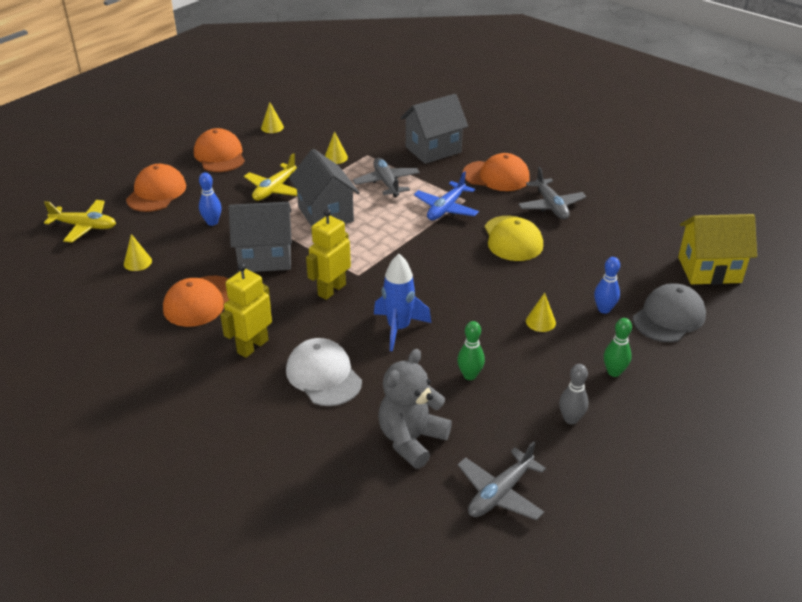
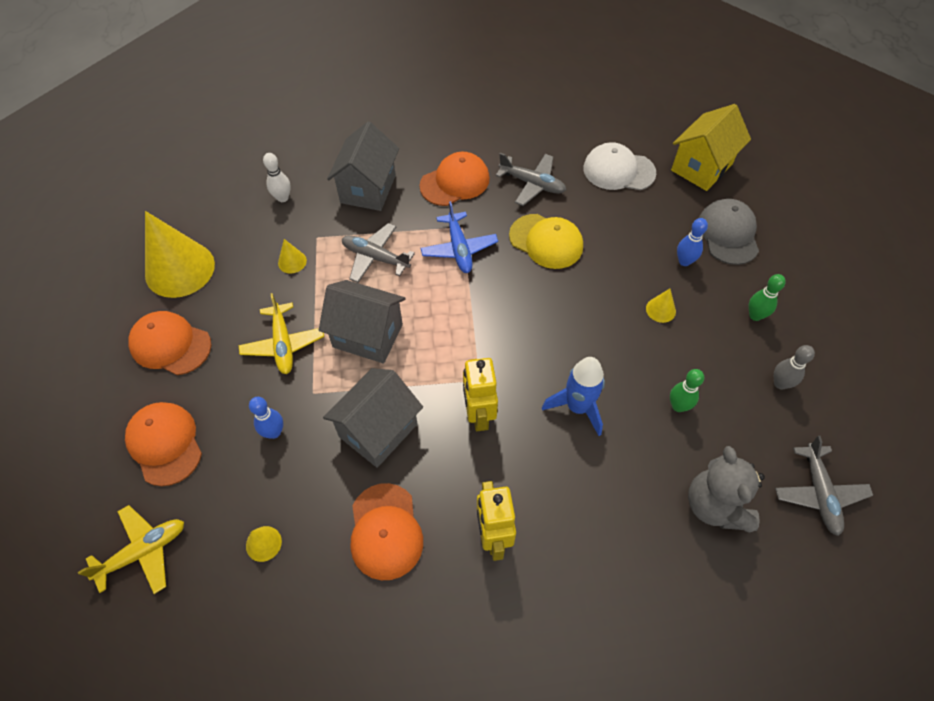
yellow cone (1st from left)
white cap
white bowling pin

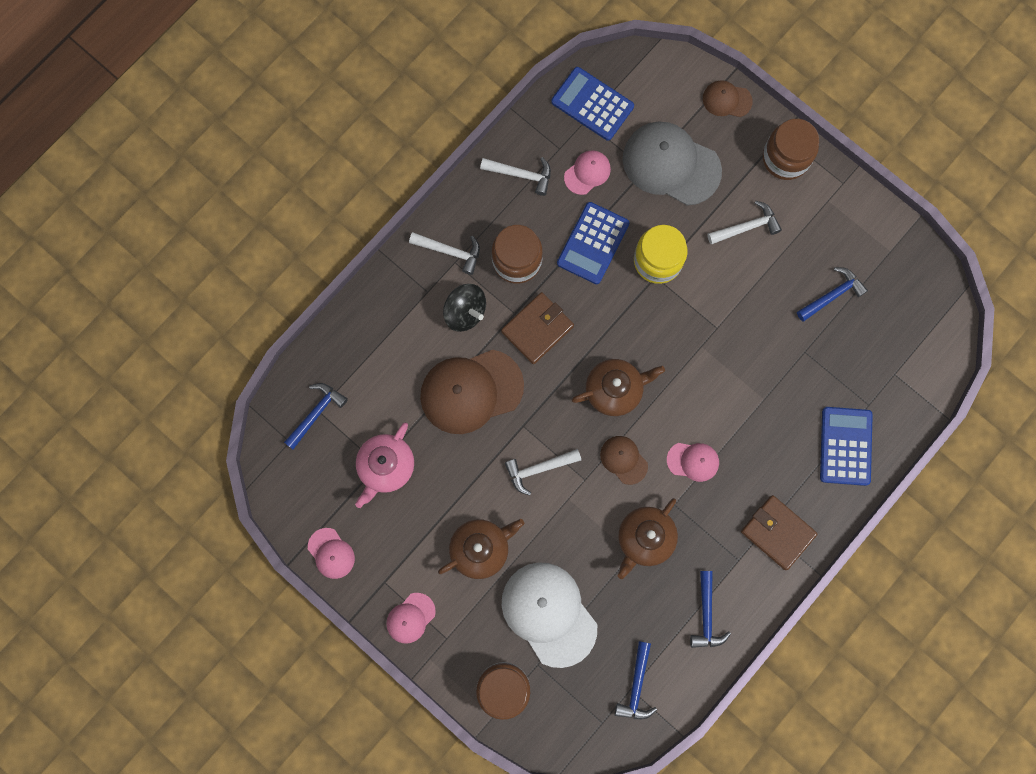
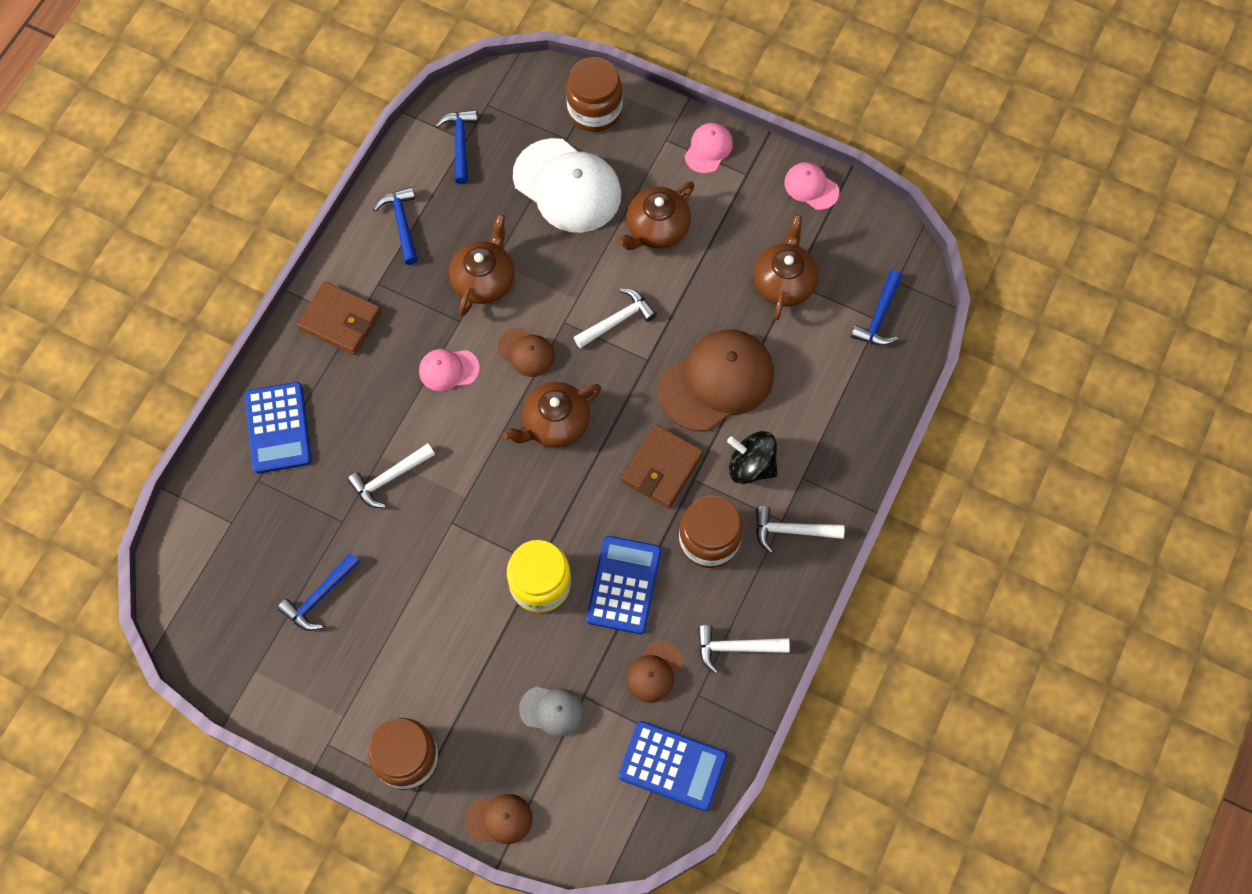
grey cap
brown cap (3rd from left)
white hammer (1st from left)
brown teapot (4th from left)

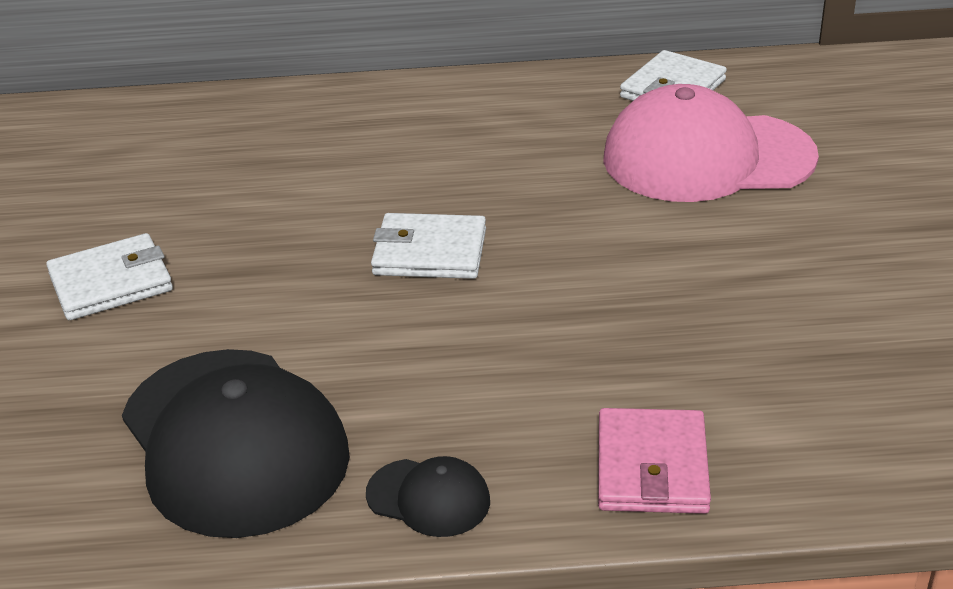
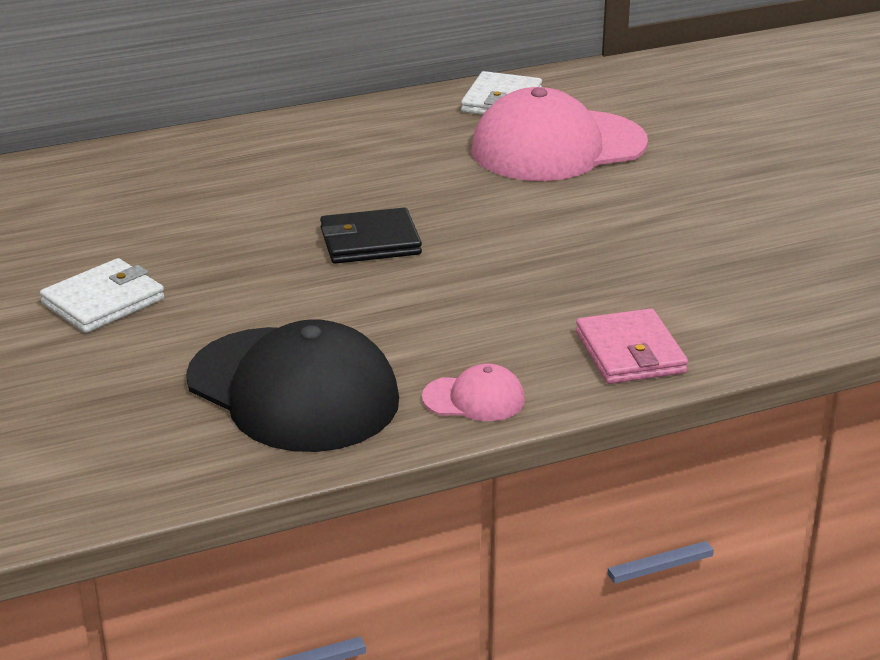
black wallet
pink cap (1st from left)

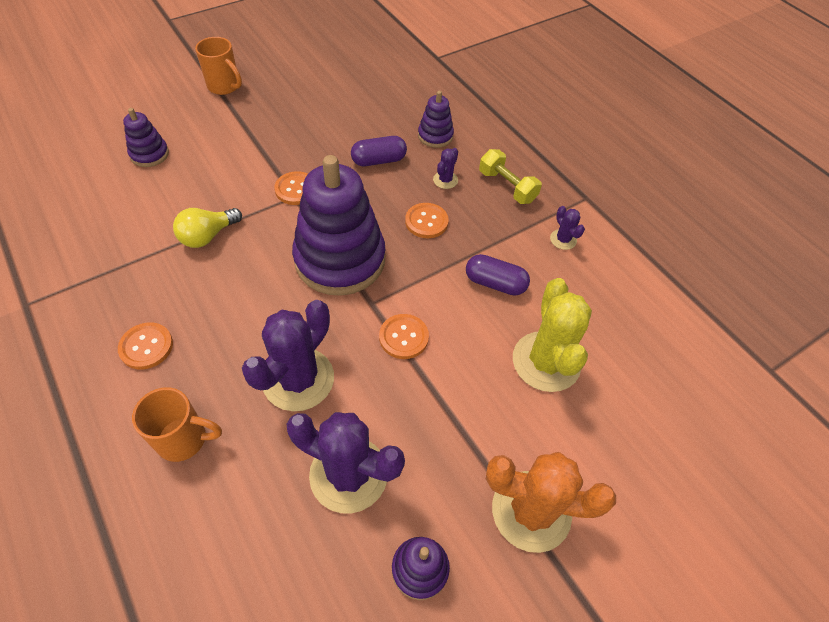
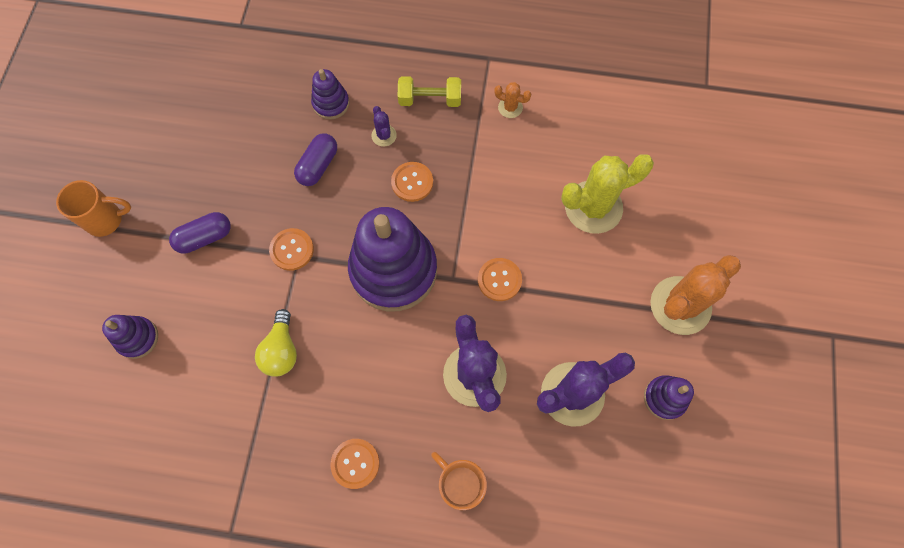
orange cactus (1st from left)
purple capsule (1st from left)
yellow cactus
orange mug (2nd from left)

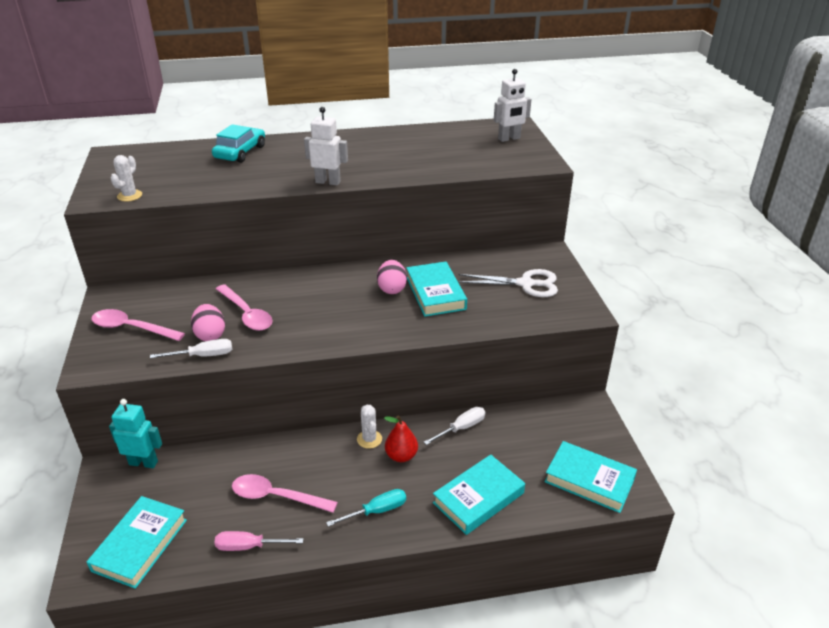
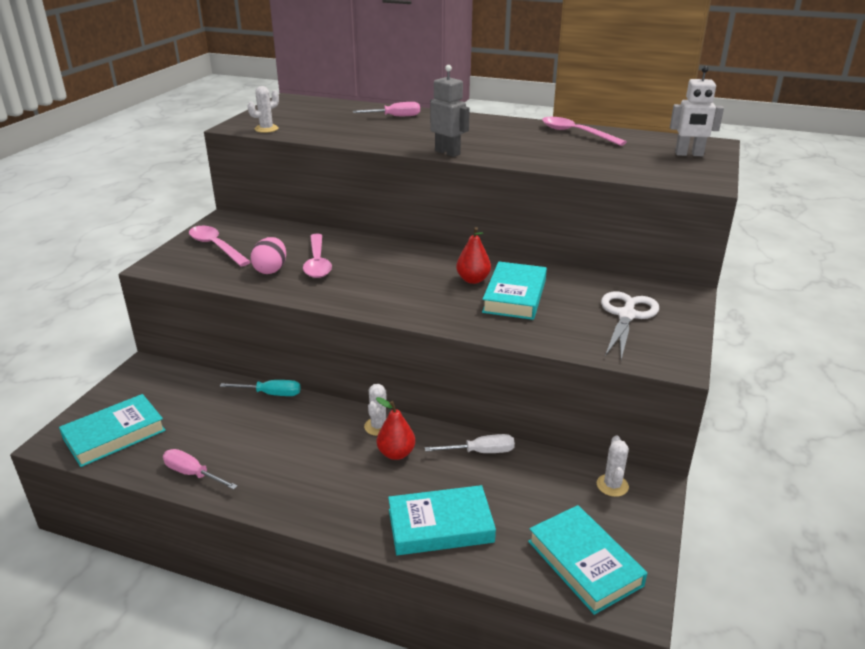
grey robot
pink screwdriver (2nd from left)
red pear (2nd from left)
white scissors
white screwdriver (1st from left in the first image)
turquoise robot
pink spoon (3rd from left)
turquoise screwdriver
white cactus (3rd from left)

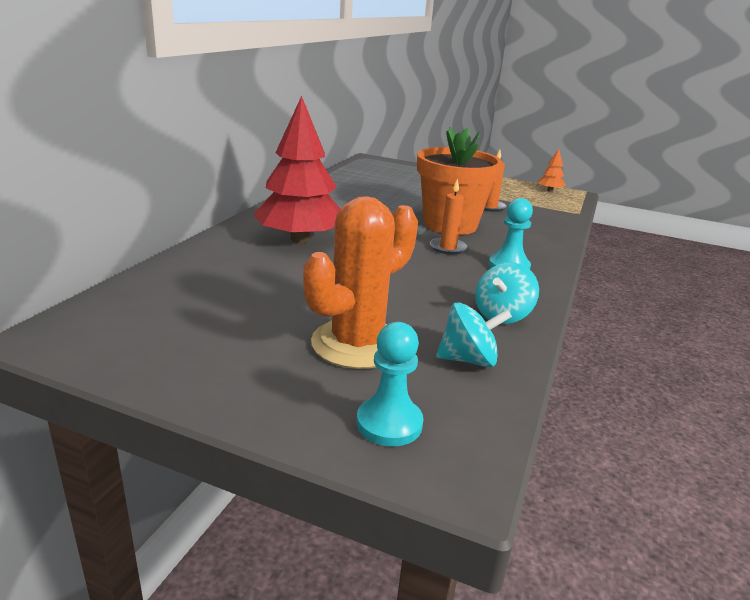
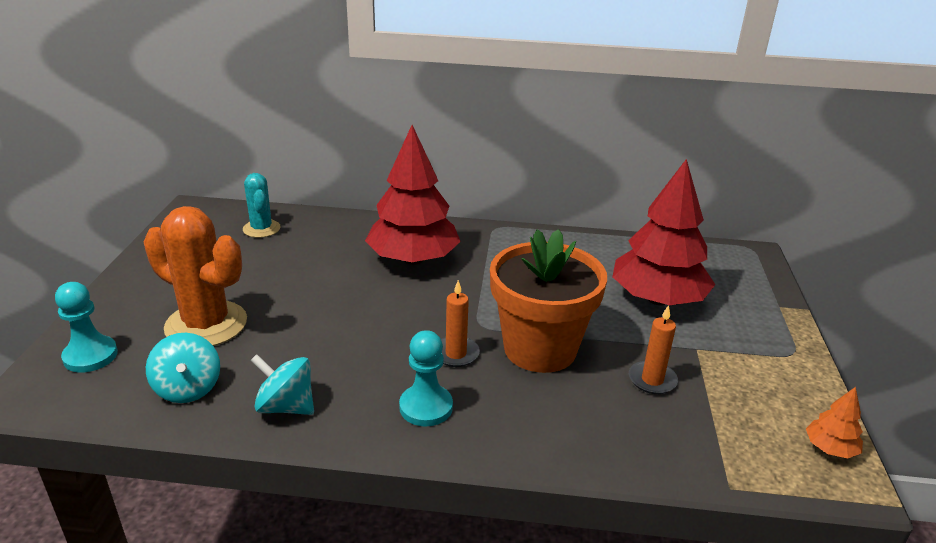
red tree (2nd from left)
turquoise cactus

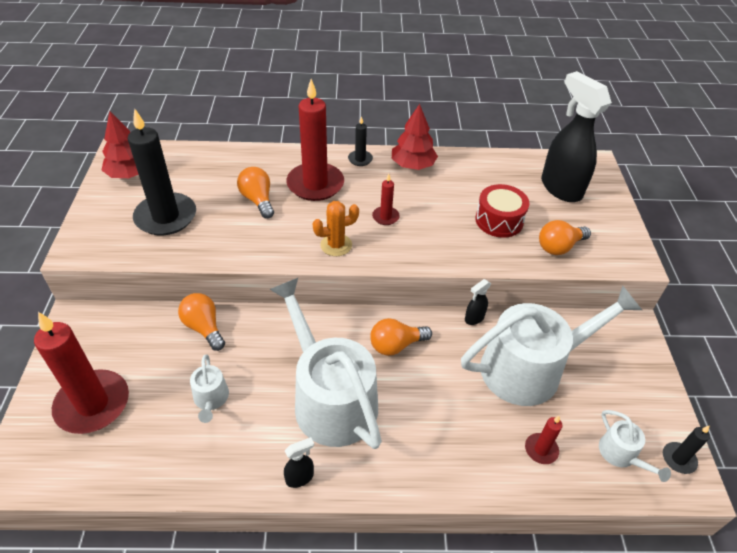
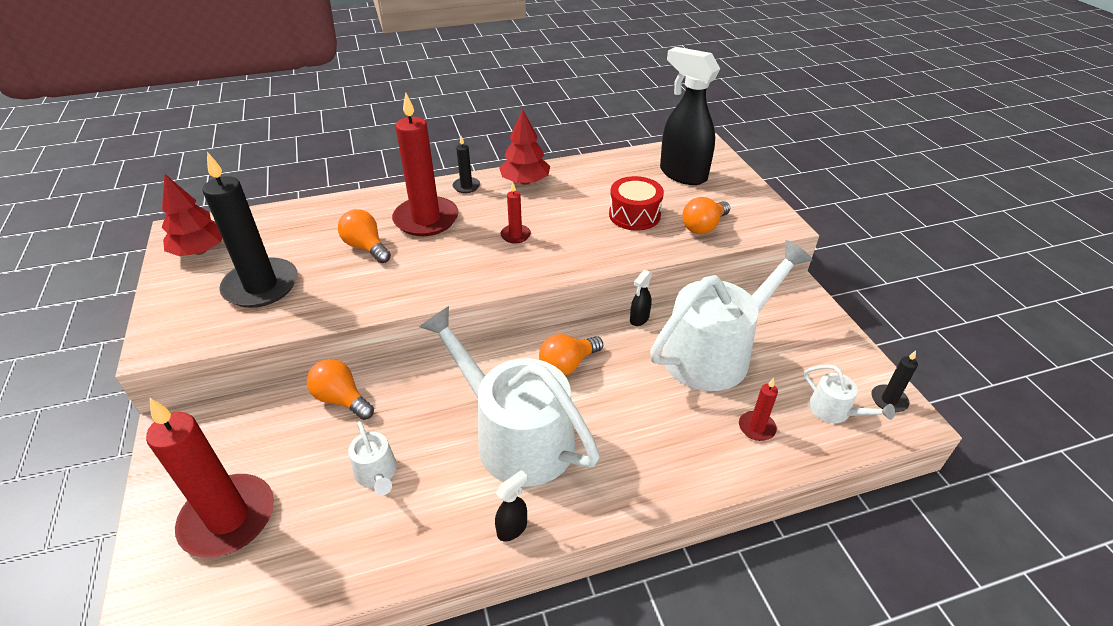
orange cactus

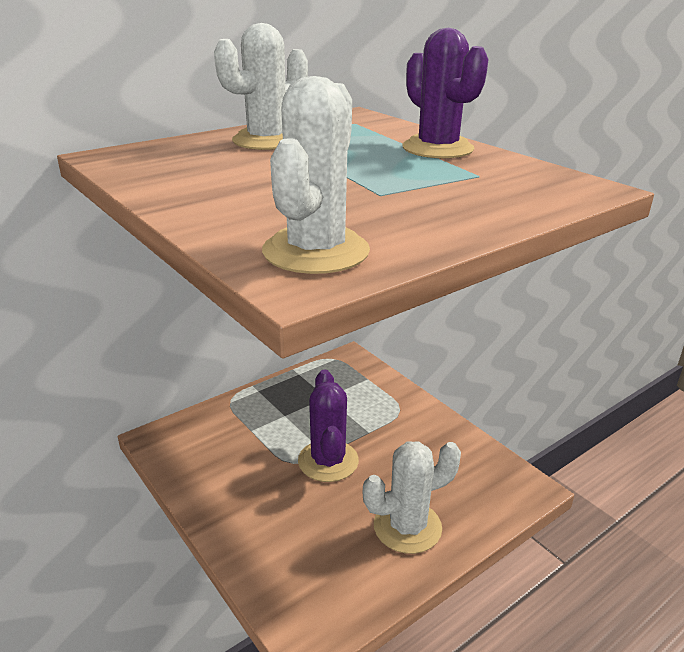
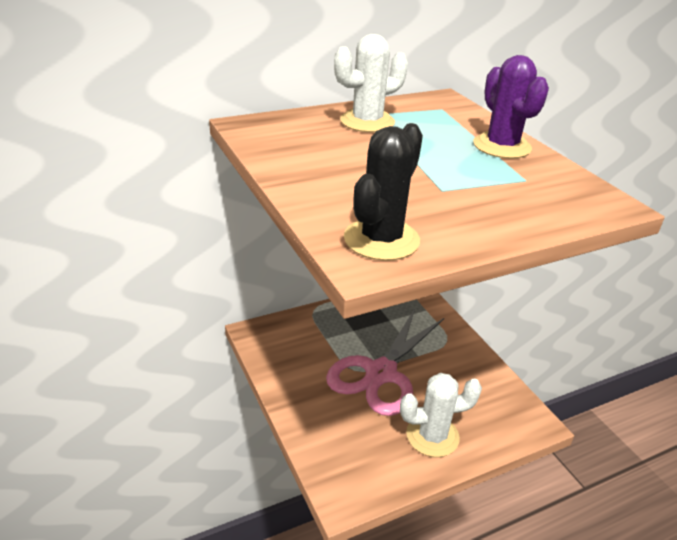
black cactus
pink scissors

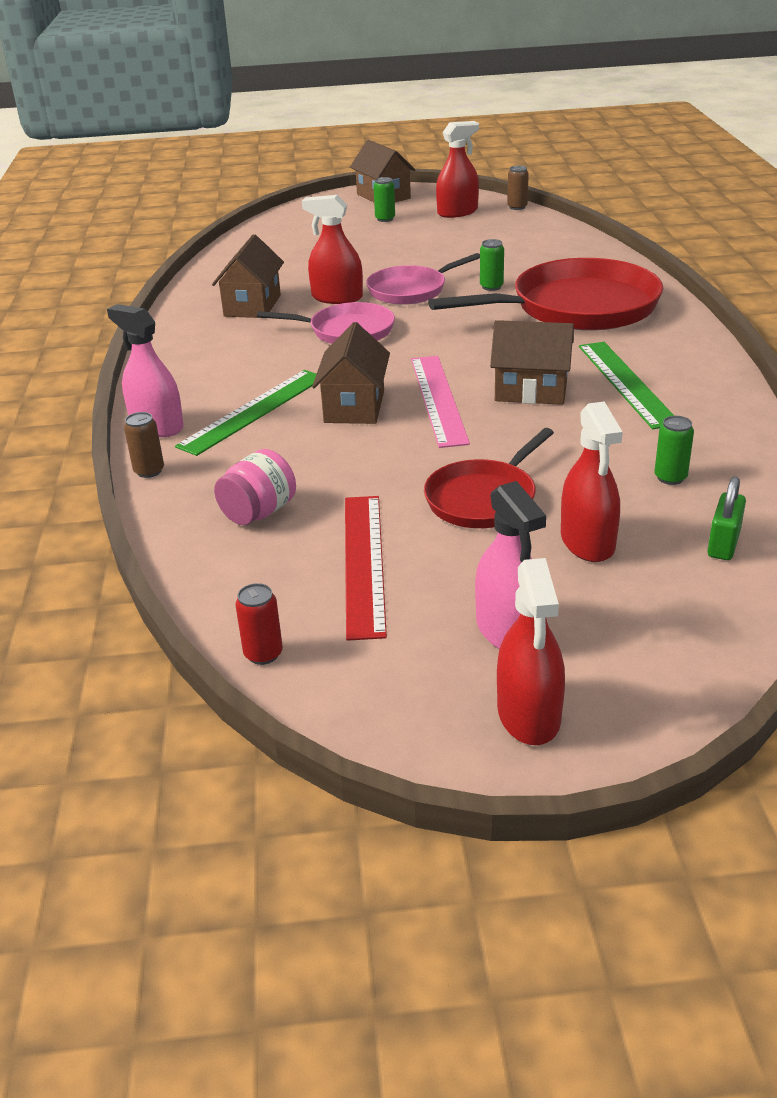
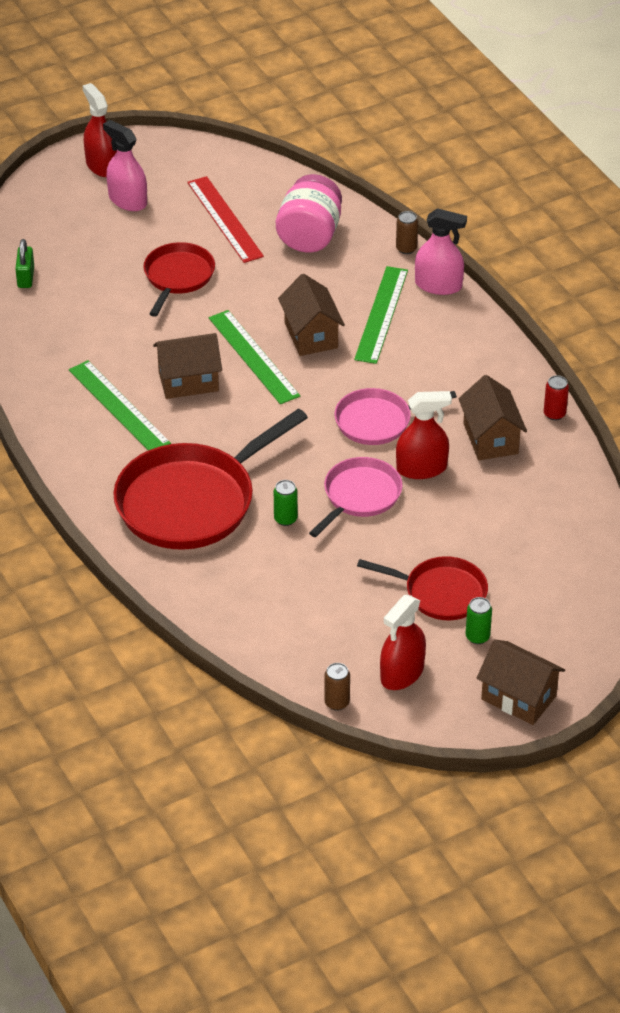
green ruler (2nd from left)
red spray bottle (4th from left in the first image)
green can (3rd from left in the first image)
pink jar
red can
red pan (3rd from left)

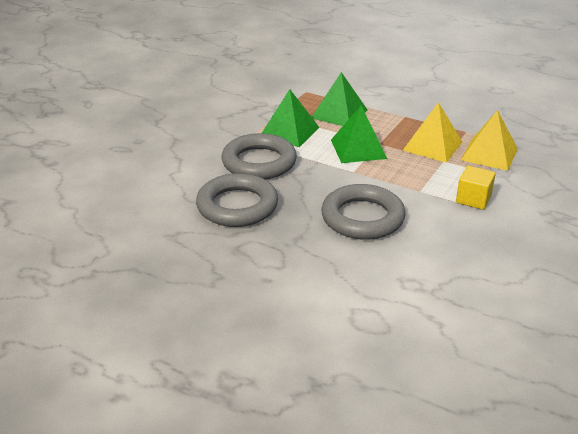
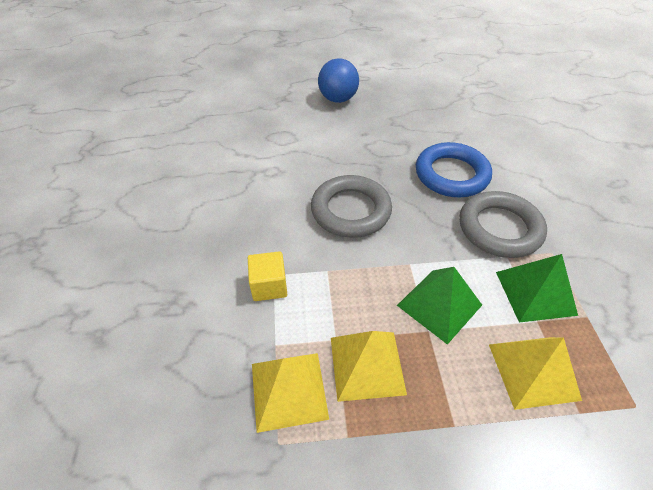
yellow pyramid (3rd from left)
blue ring
blue ball

